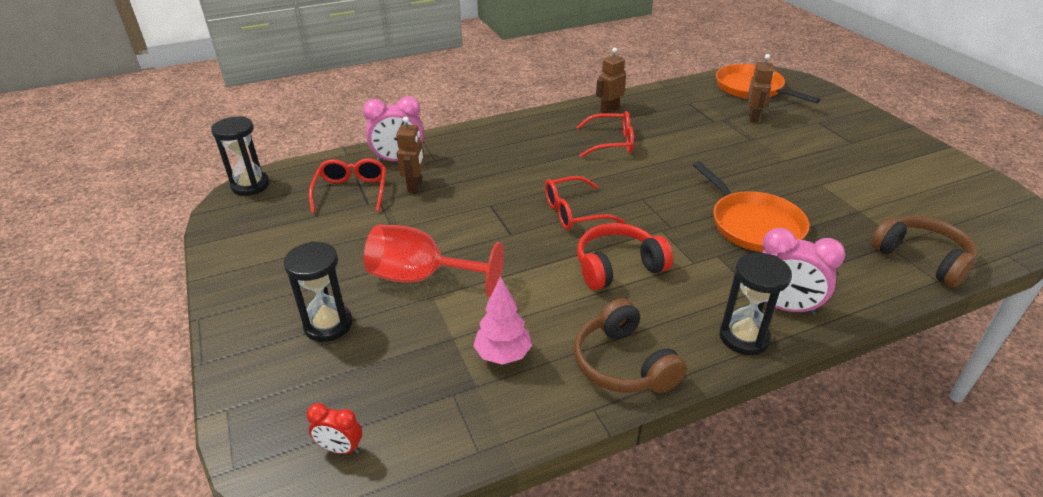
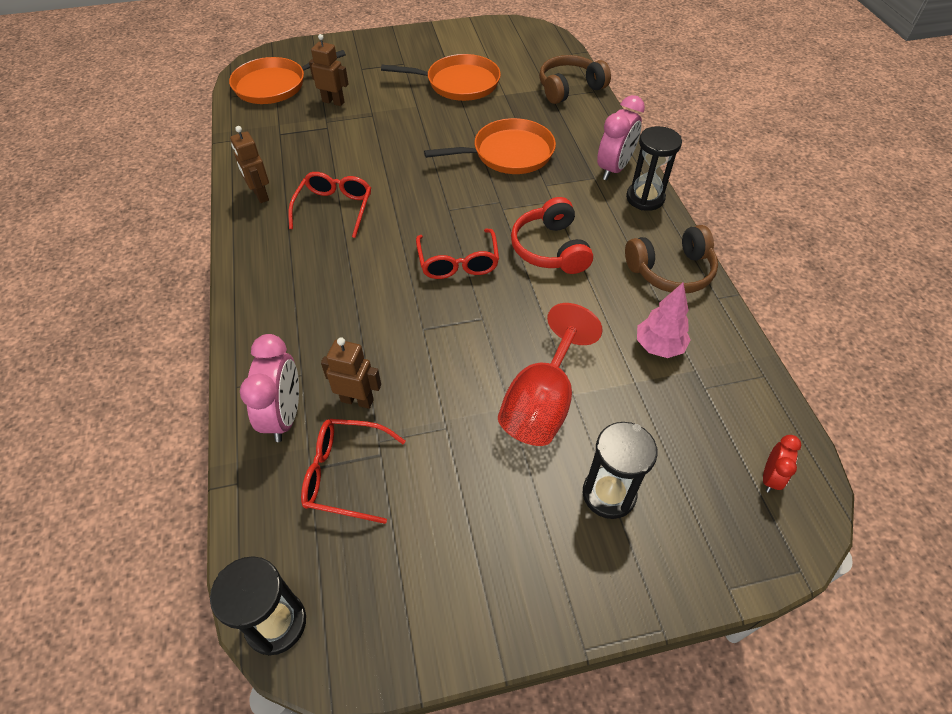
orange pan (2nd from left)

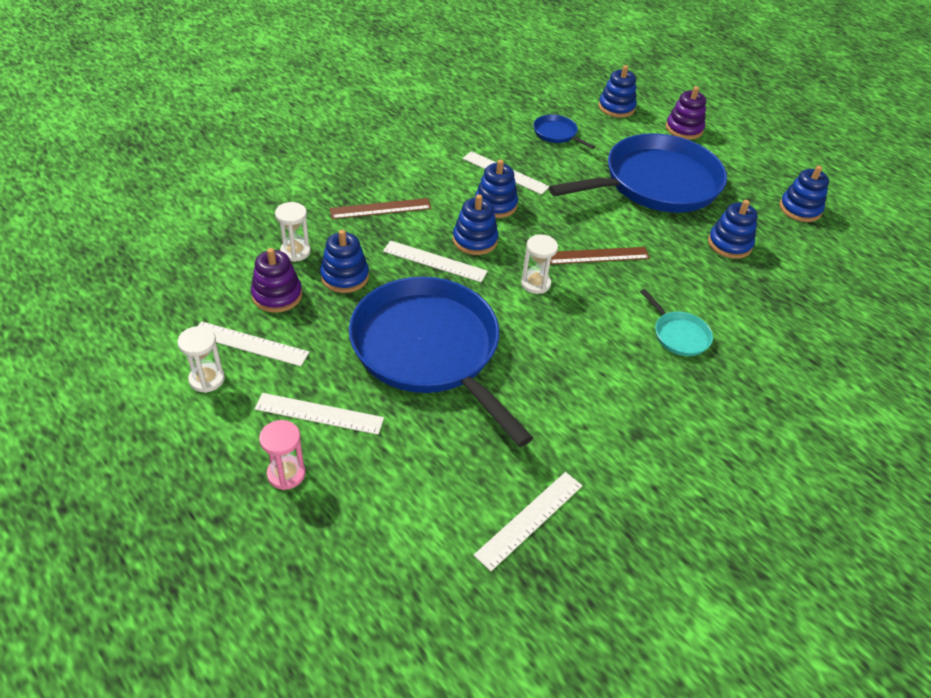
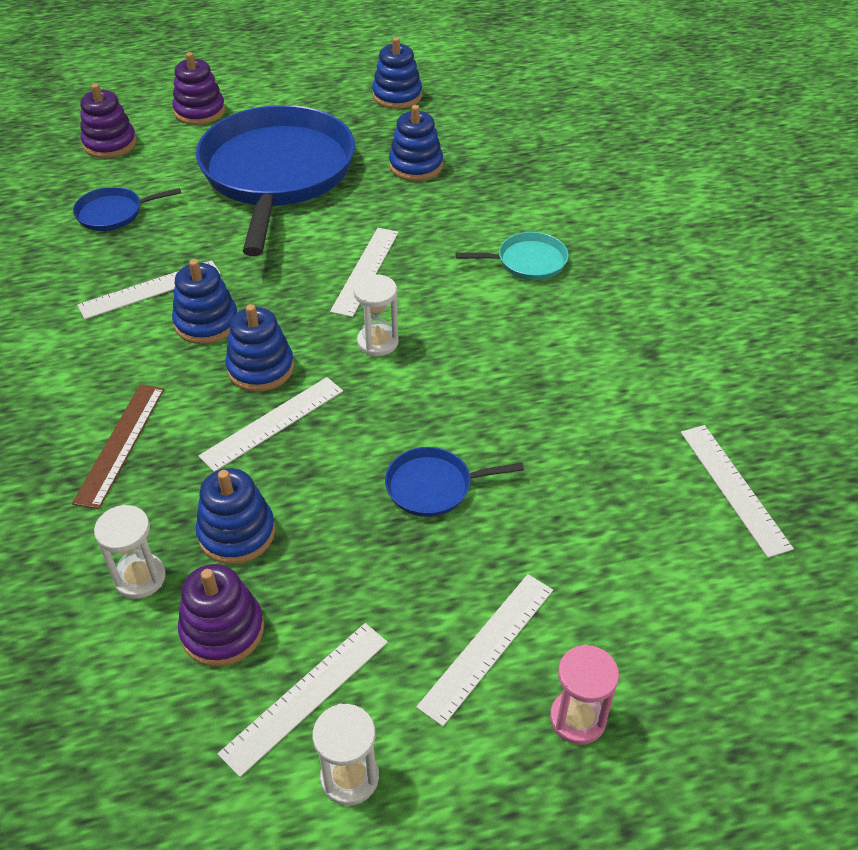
purple stacking toy (1st from left)
white ruler (4th from left)
blue pan (3rd from left)

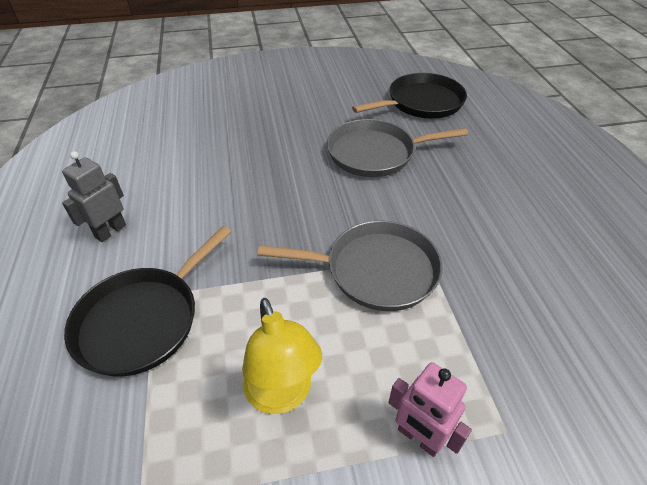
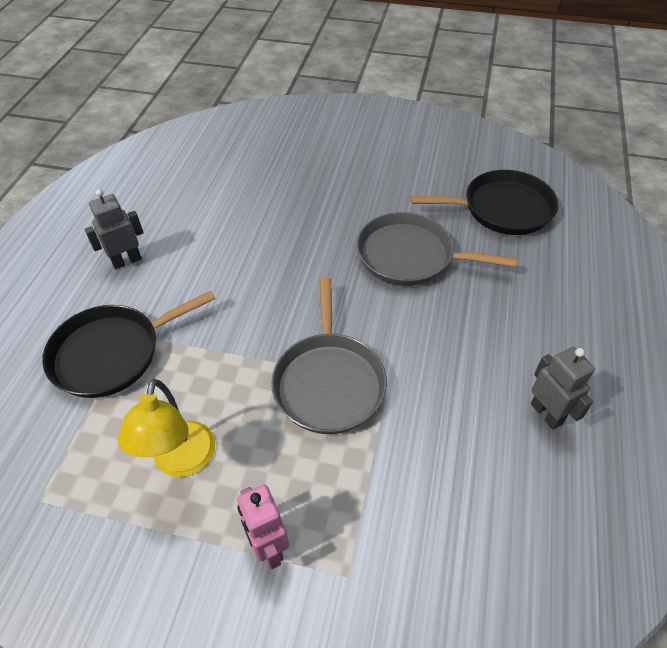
grey pan (1st from left)
grey robot (2nd from left)

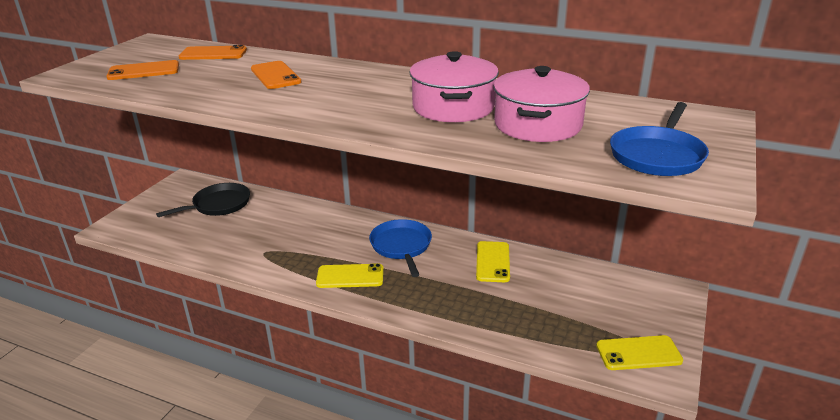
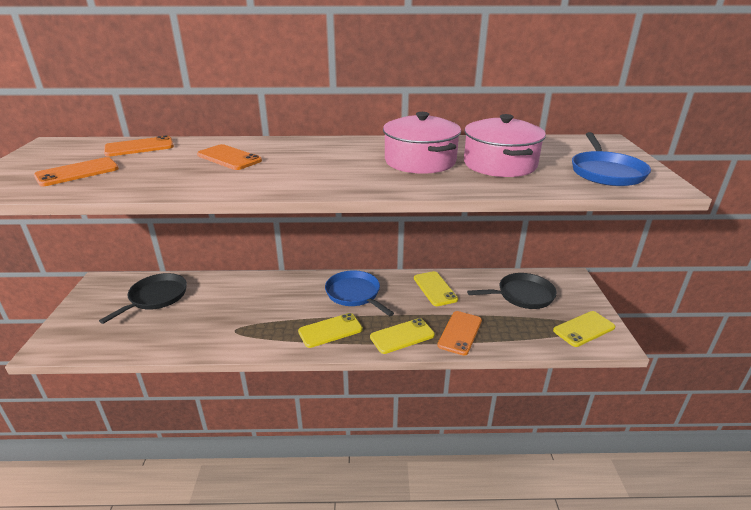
black pan (2nd from left)
orange phone (4th from left)
yellow phone (2nd from left)

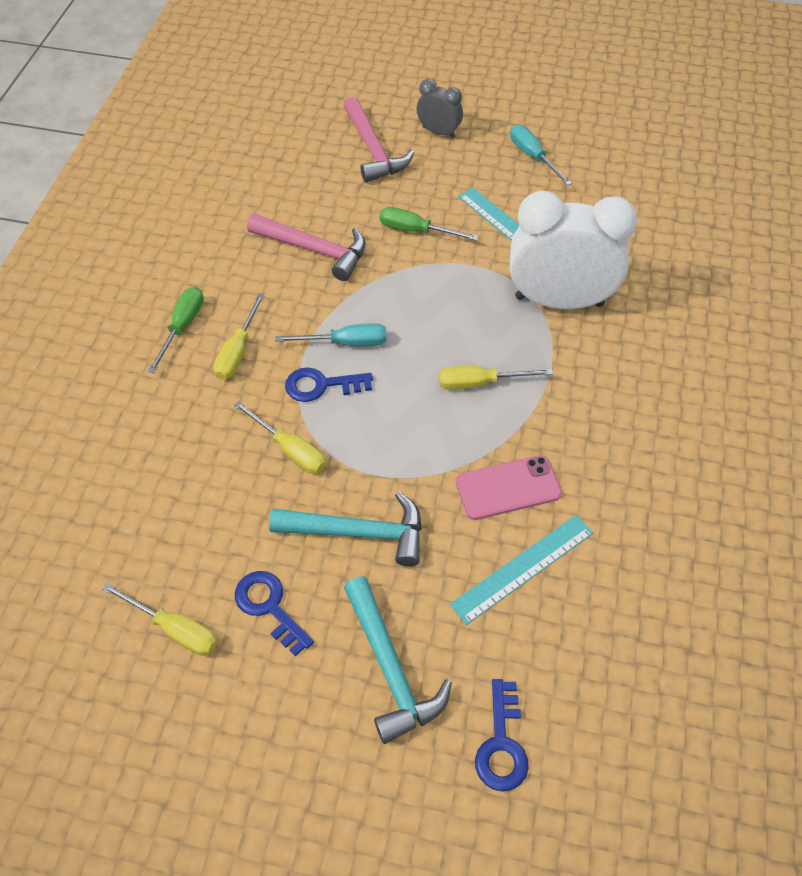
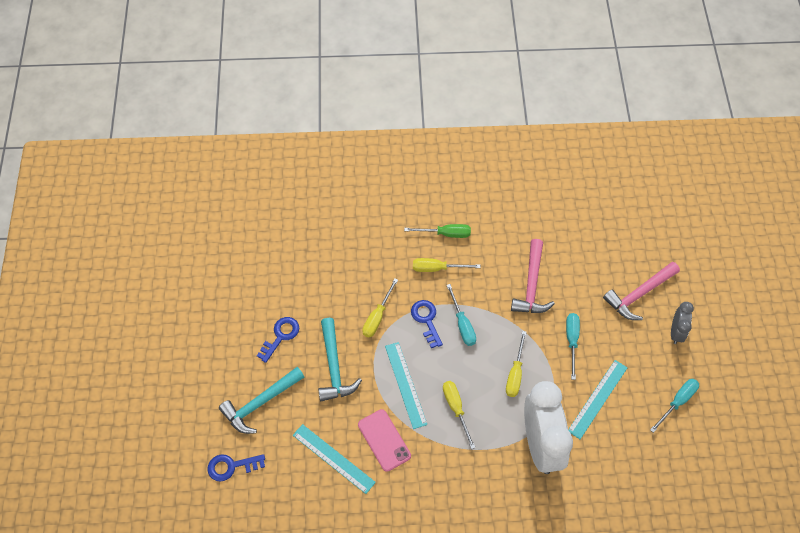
turquoise screwdriver (2nd from left)
yellow screwdriver (4th from left)
turquoise ruler (2nd from left)

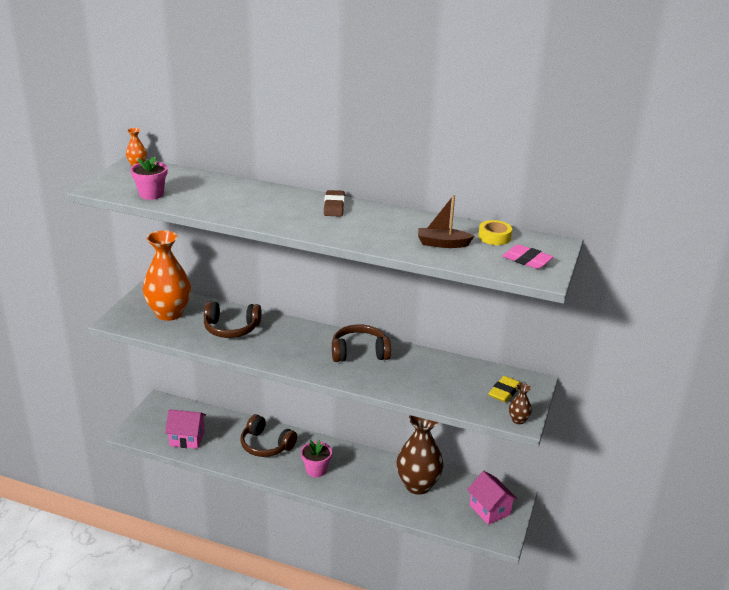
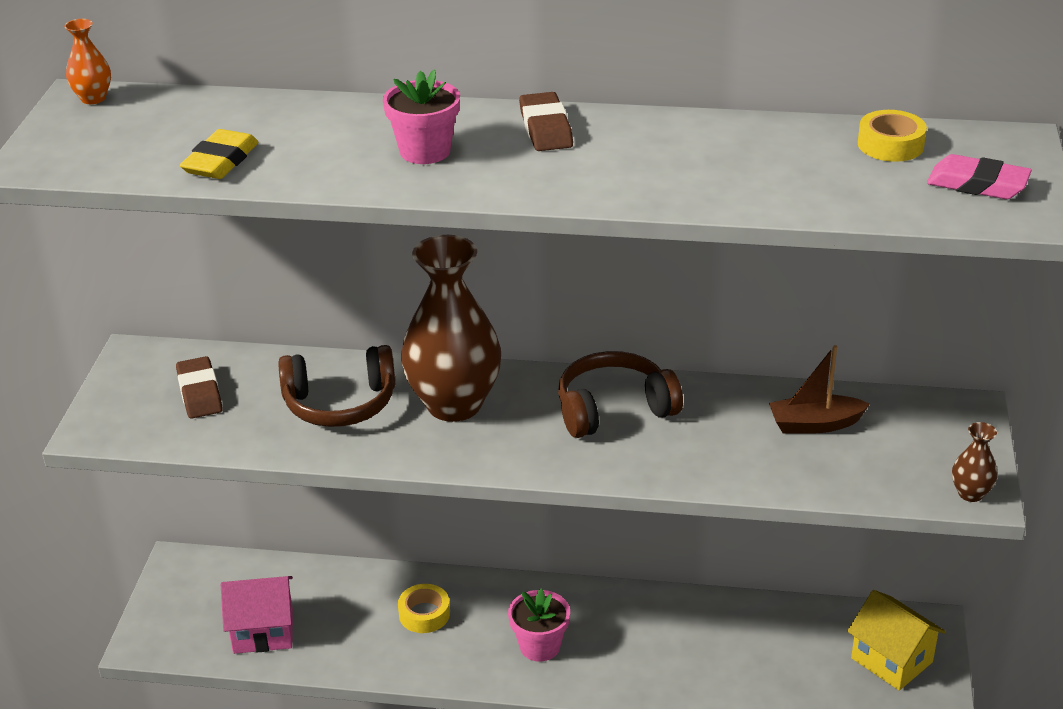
pink flower pot (1st from left)
brown boat
brown eraser (1st from left)
yellow eraser
yellow tape (1st from left)
brown vase (1st from left)
yellow house

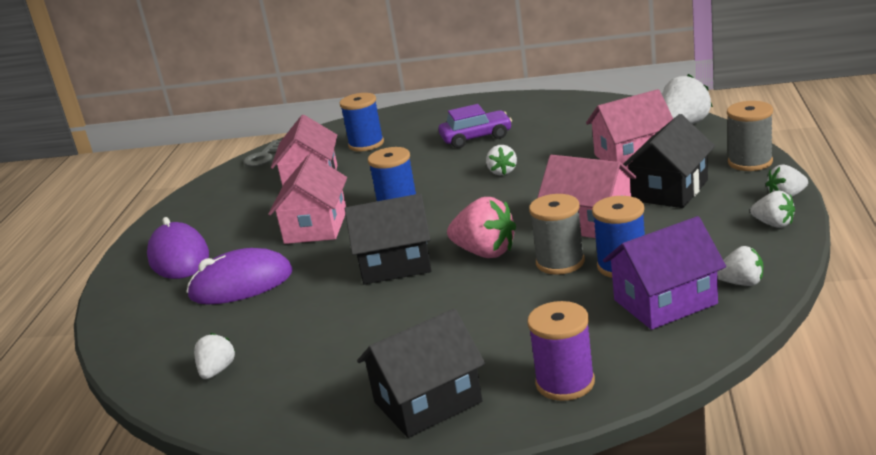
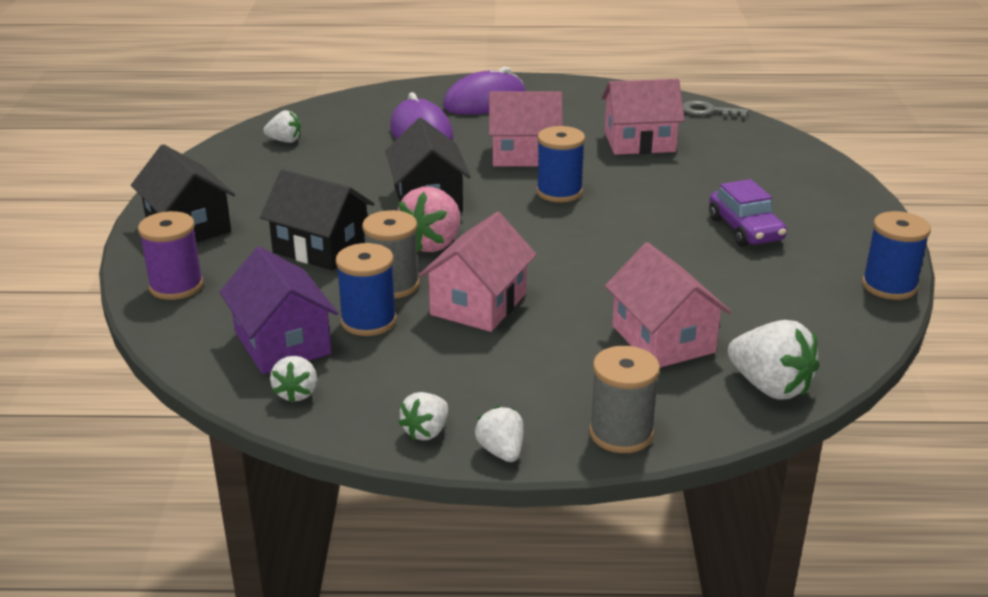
blue spool (3rd from left)
black house (2nd from left)
white strawberry (2nd from left in the first image)

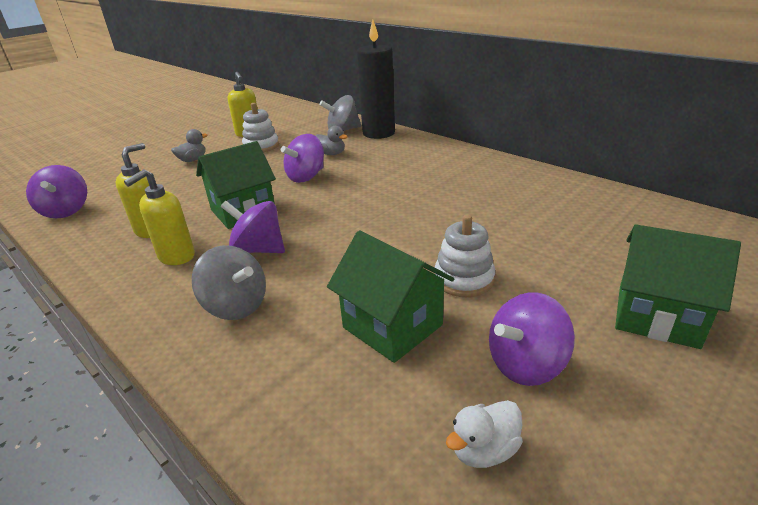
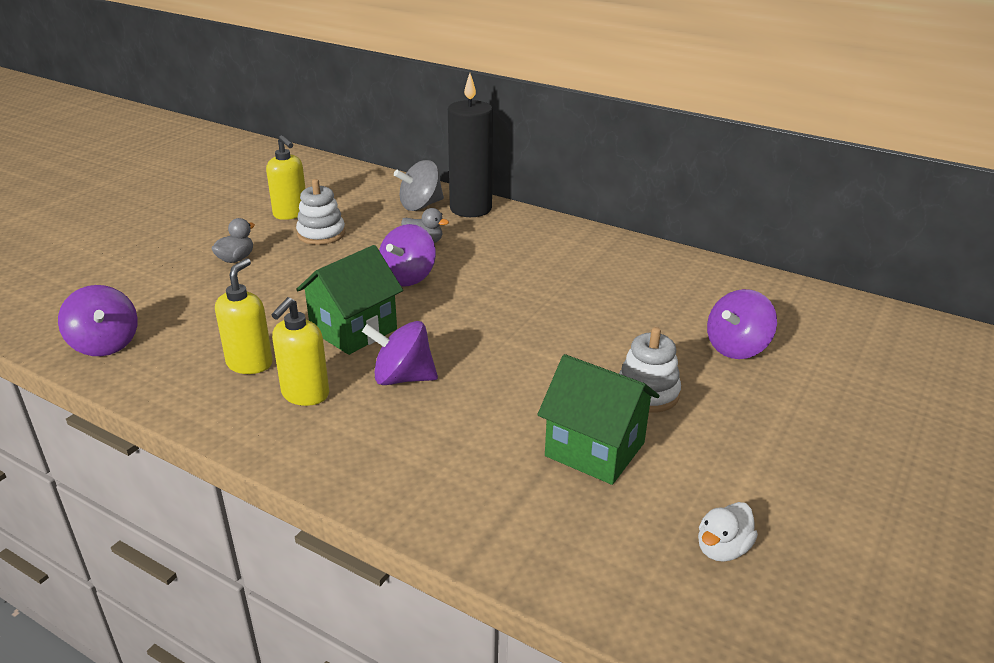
green house (3rd from left in the first image)
grey spinning top (1st from left in the first image)
purple spinning top (4th from left)

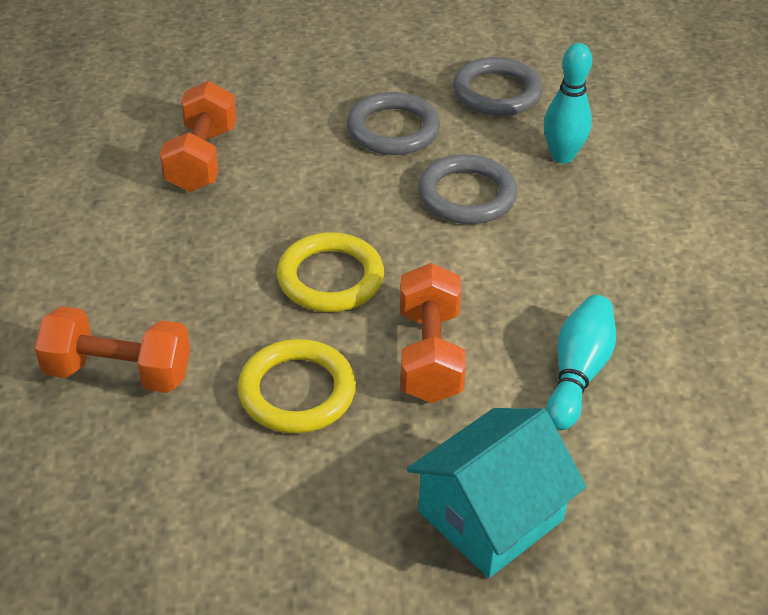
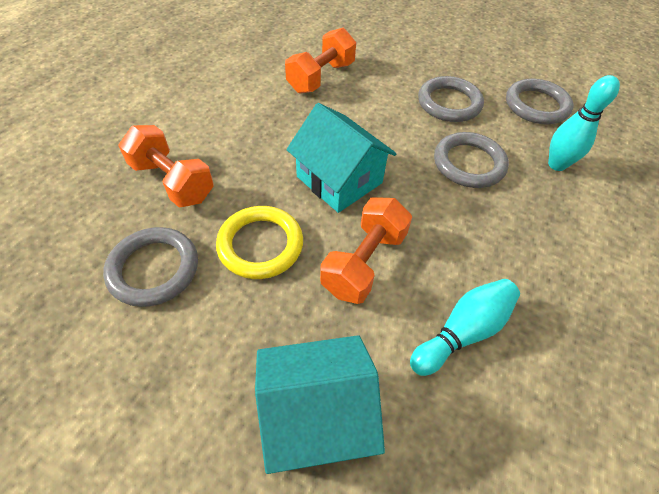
turquoise house (2nd from left)
grey ring (1st from left)

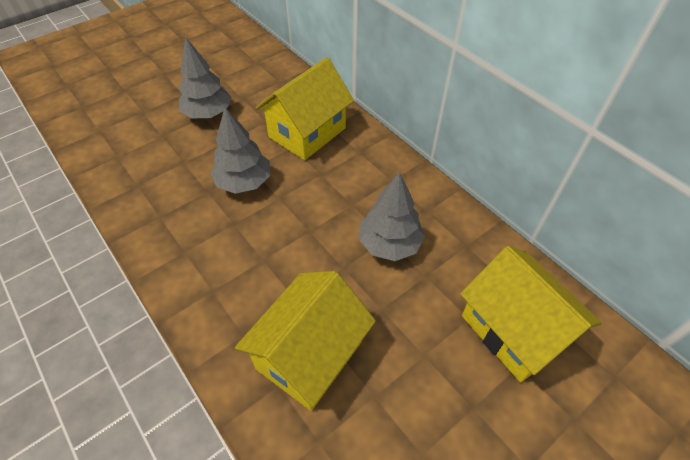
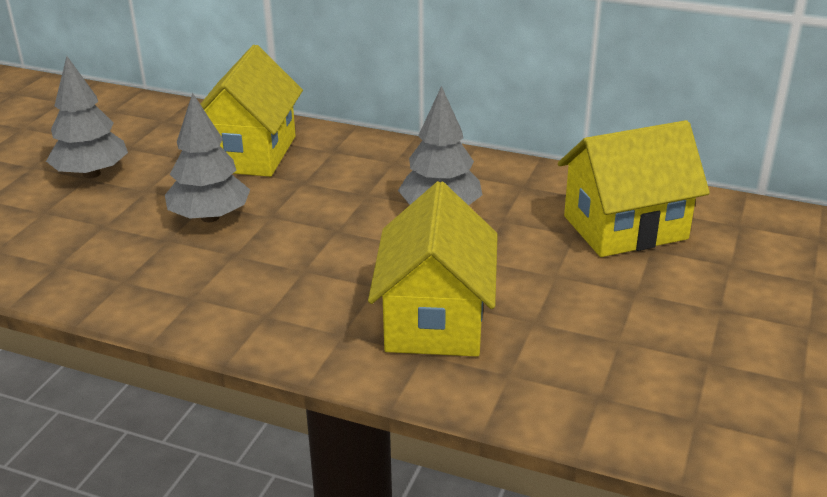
yellow house (3rd from left)

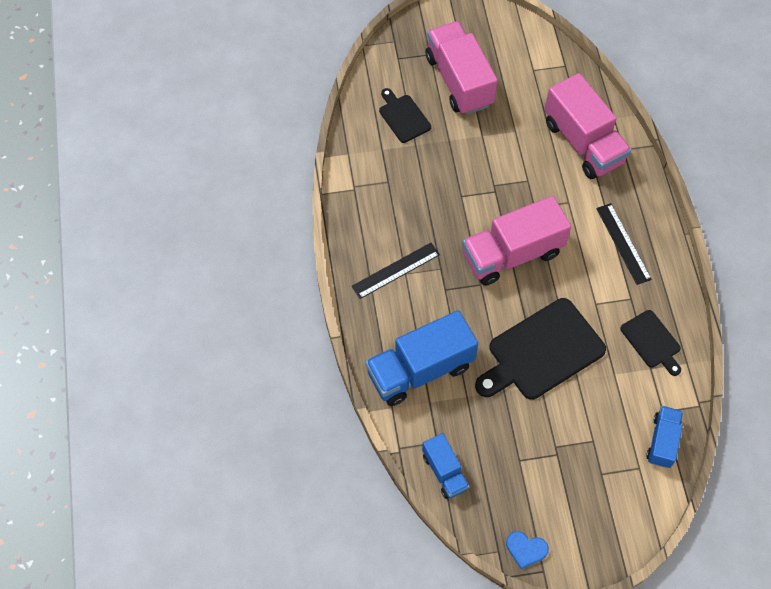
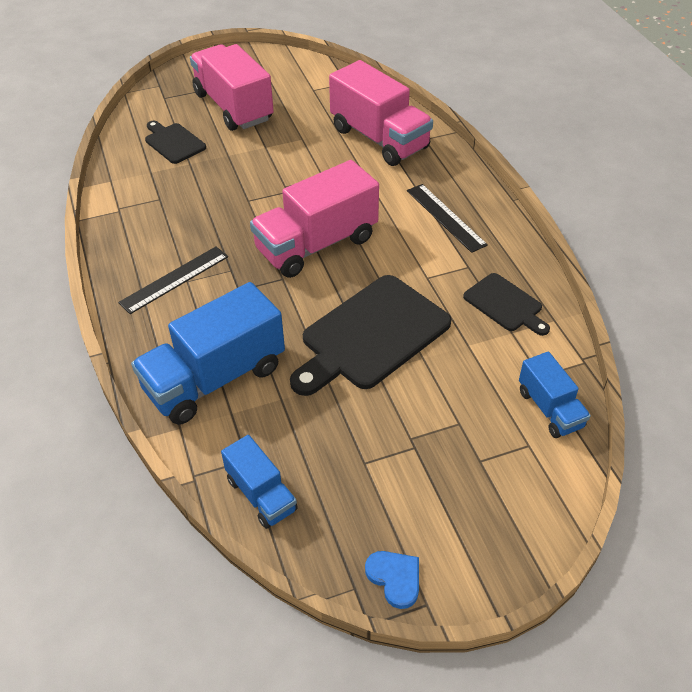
blue truck (3rd from left)
blue heart

